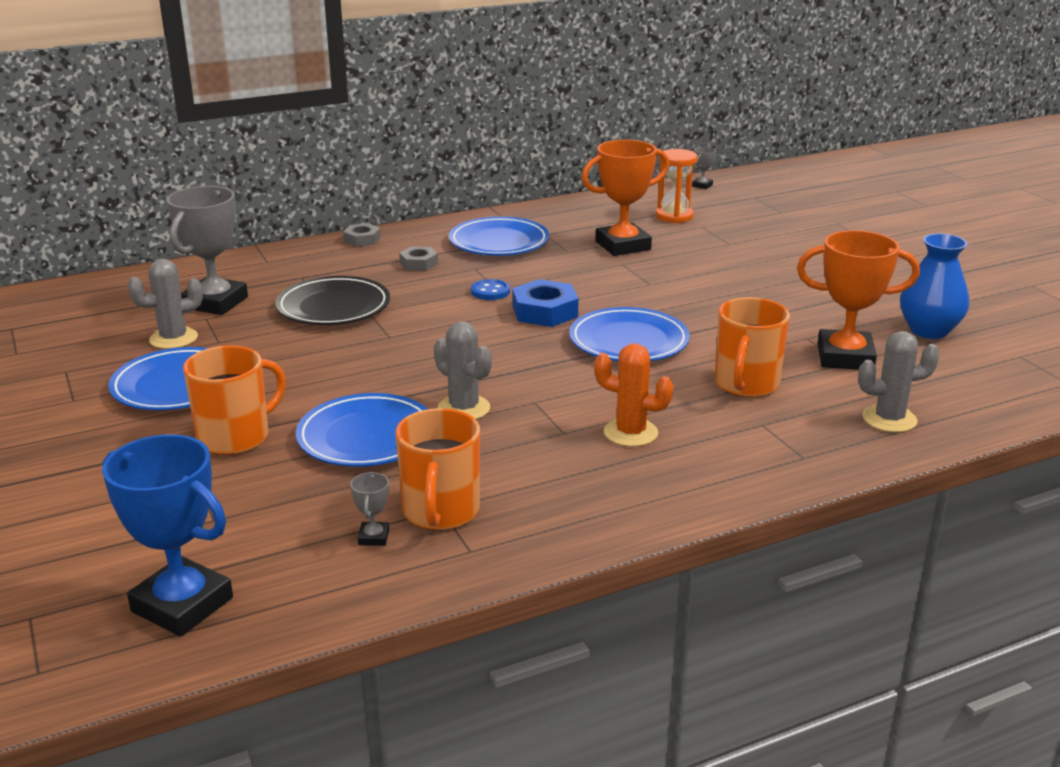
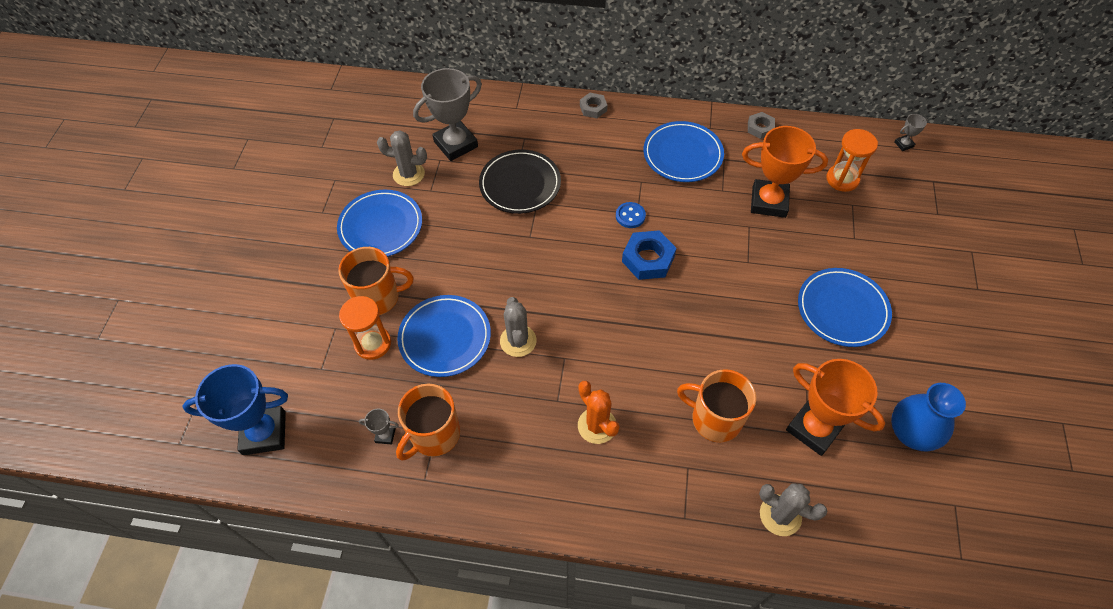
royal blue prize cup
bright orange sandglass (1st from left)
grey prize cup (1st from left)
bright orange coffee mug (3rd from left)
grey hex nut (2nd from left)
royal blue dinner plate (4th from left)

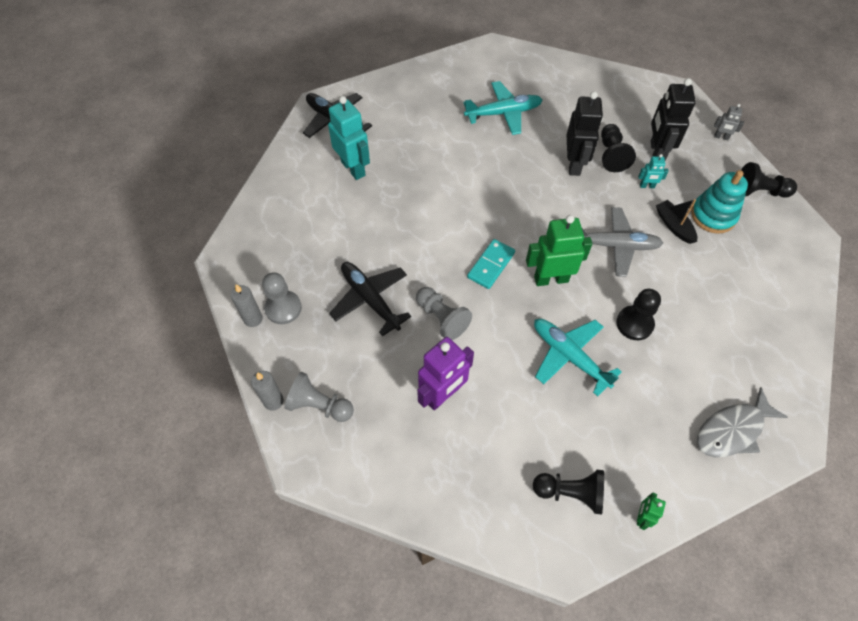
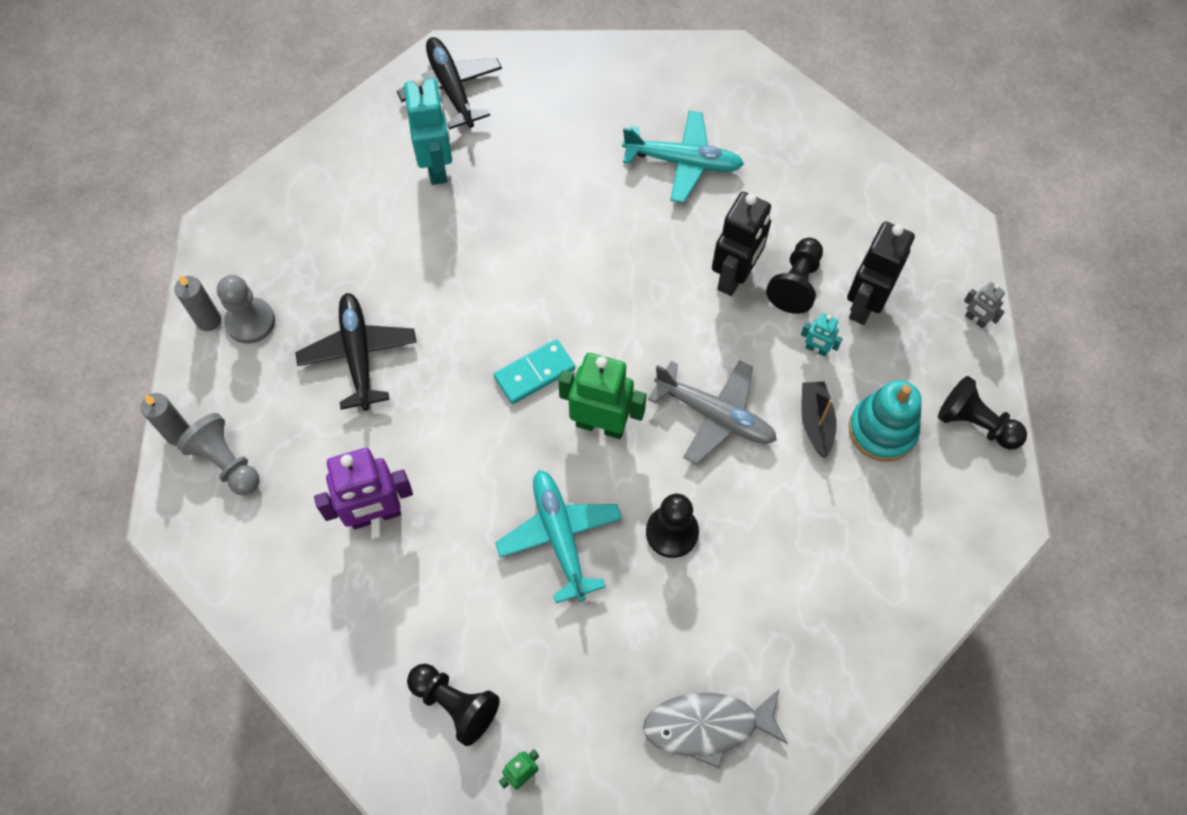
grey pawn (3rd from left in the first image)

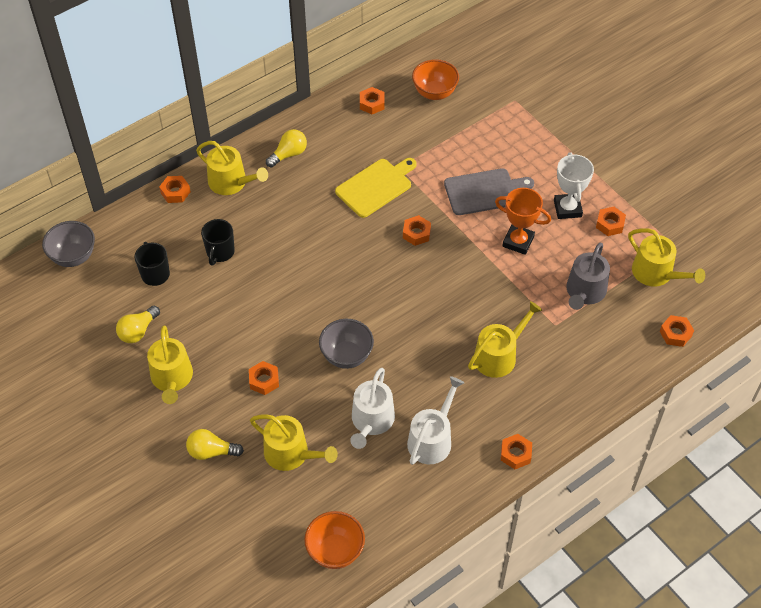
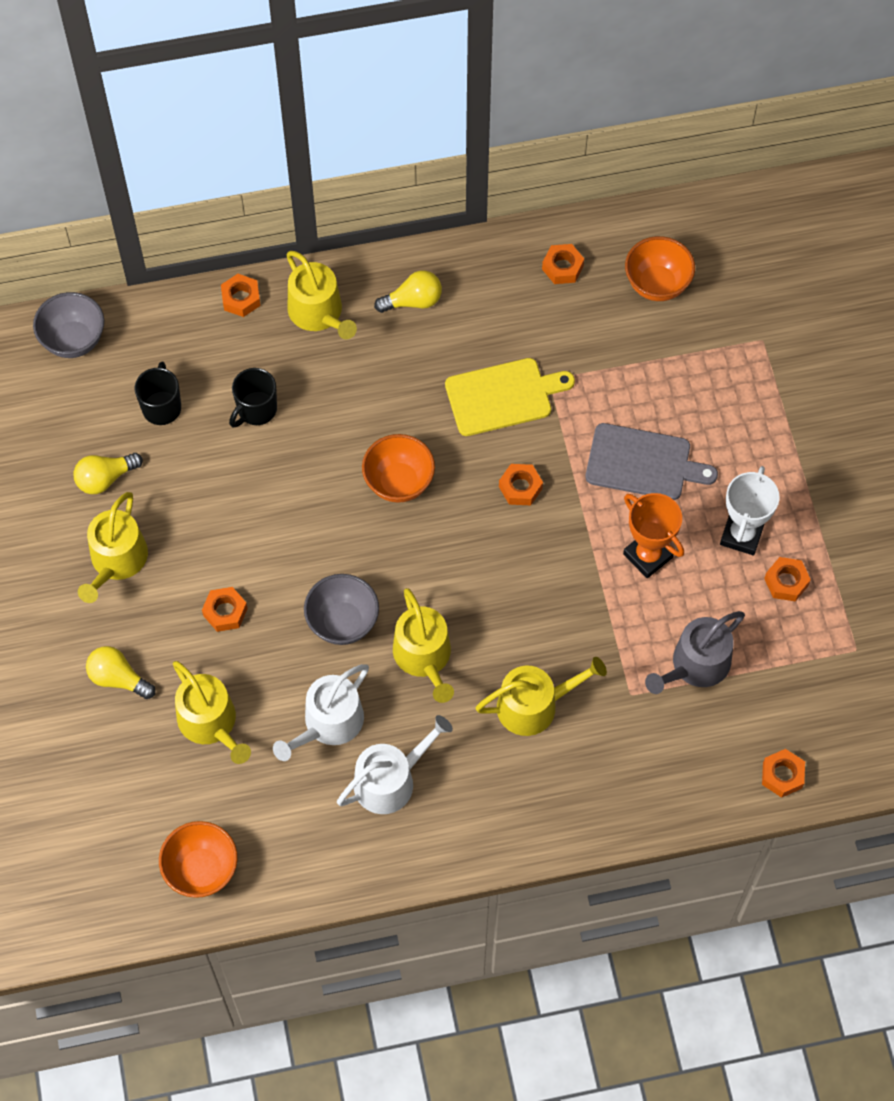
bright orange deep dish (2nd from left)
yellow watering pot (4th from left)
bright orange hex nut (5th from left in the first image)

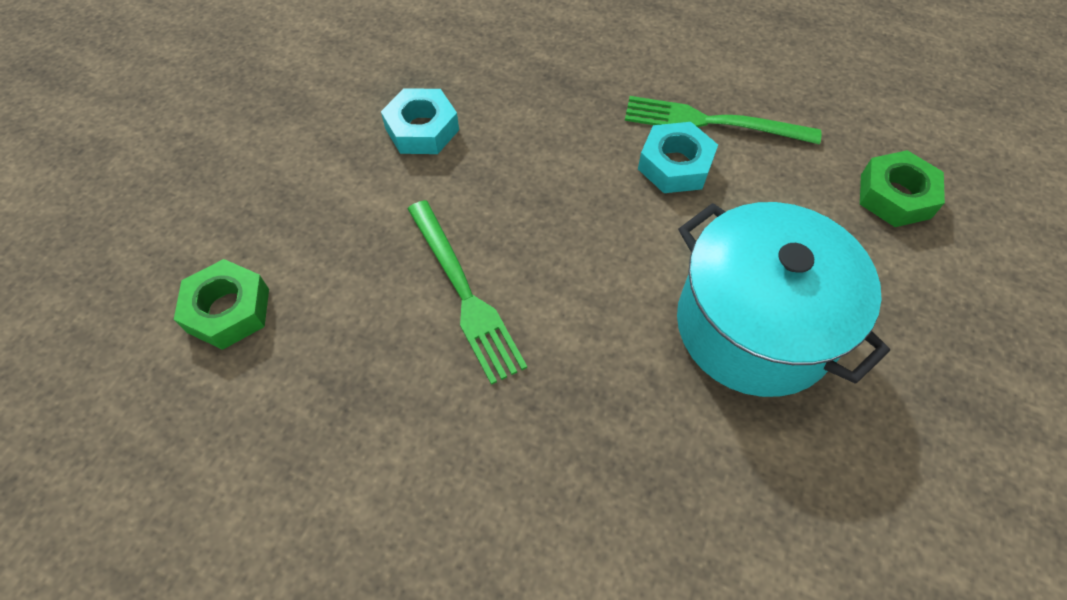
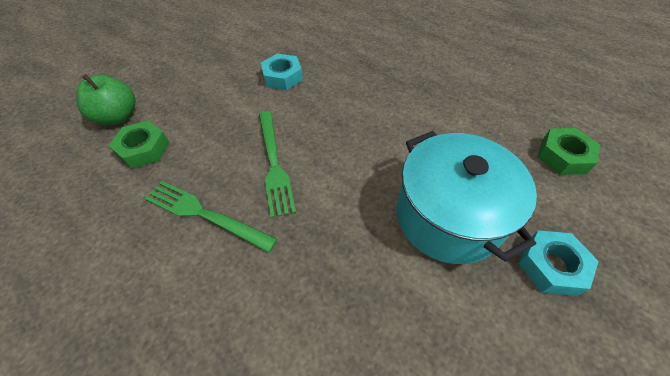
green apple
green fork (1st from left)
turquoise hex nut (2nd from left)

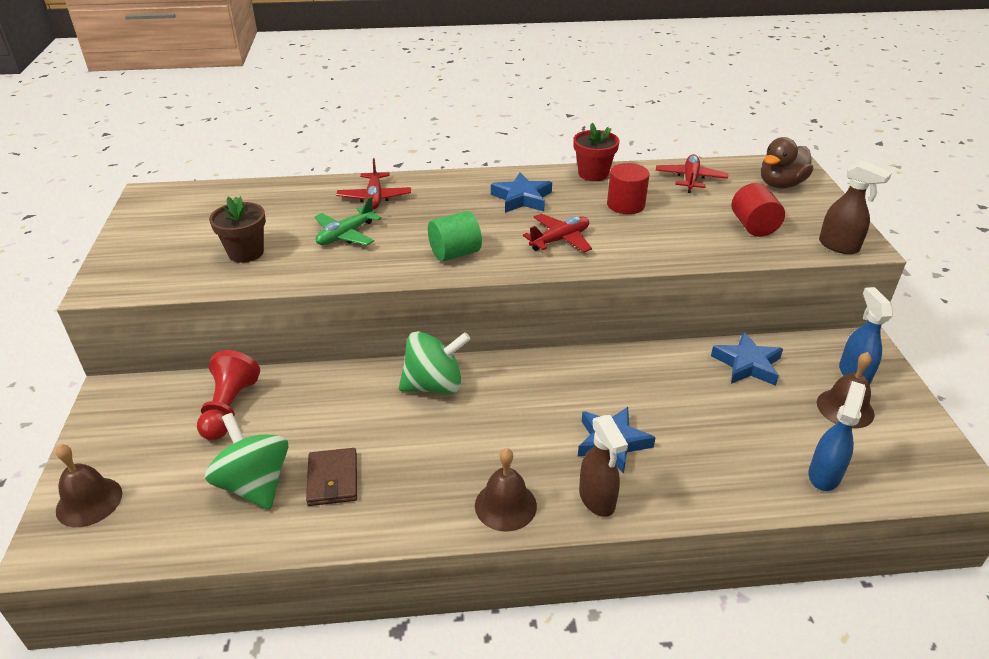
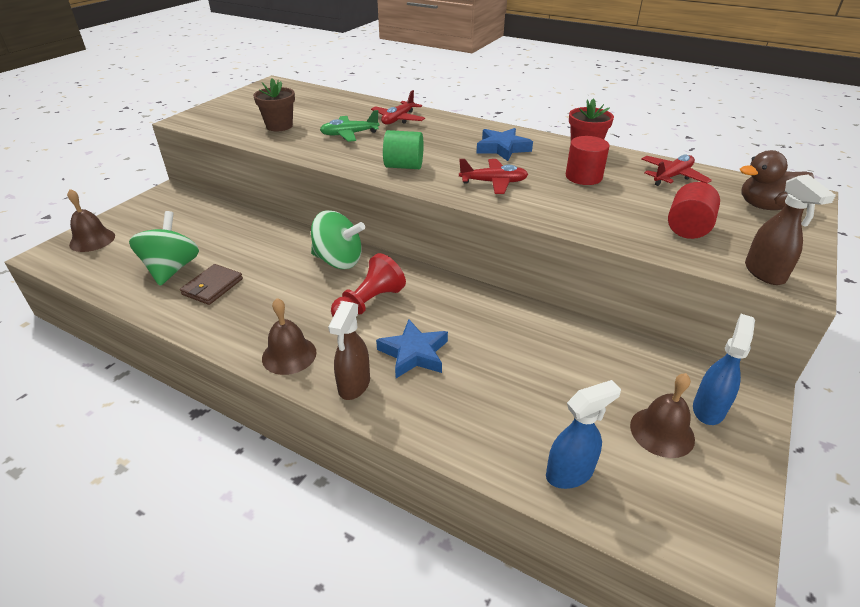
red pawn
royal blue star shape (3rd from left in the first image)

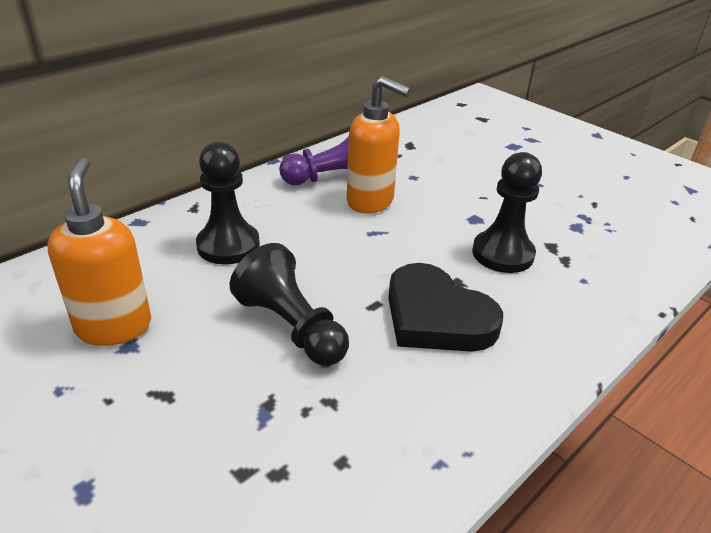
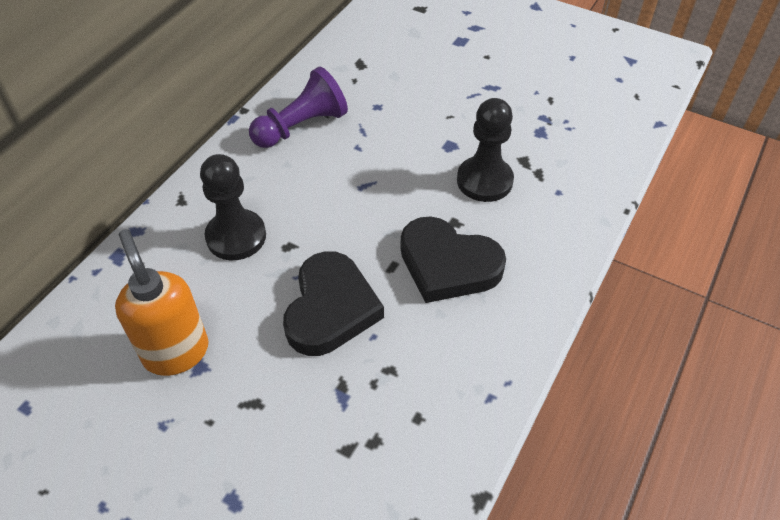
jet-black love heart (1st from left)
bright orange soap dispenser (2nd from left in the first image)

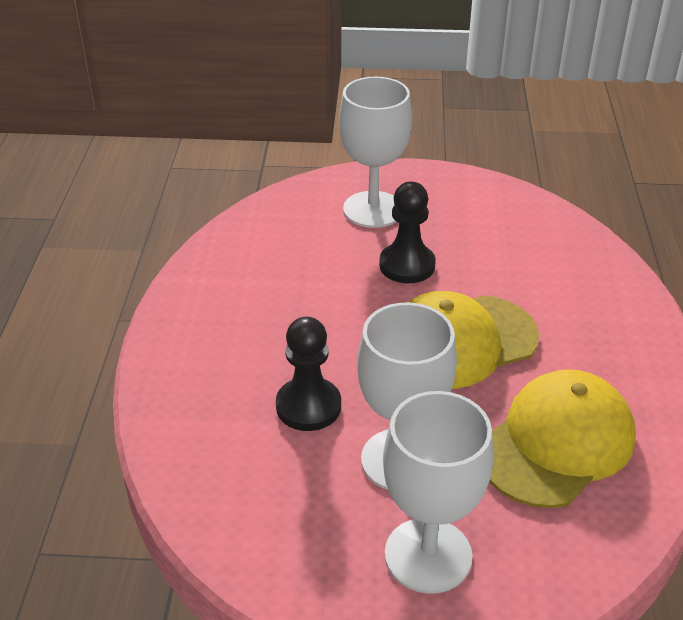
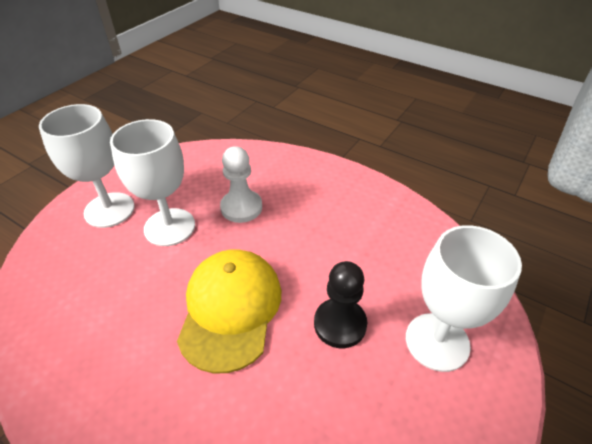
white pawn
yellow cap (2nd from left in the first image)

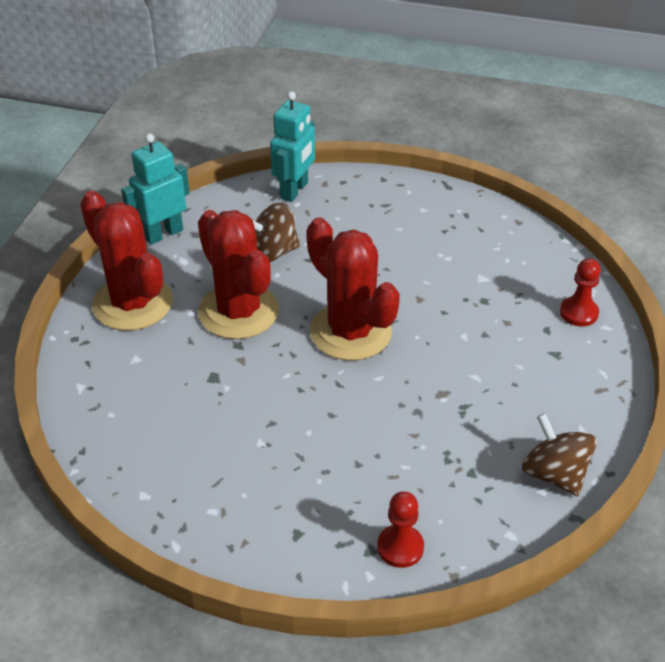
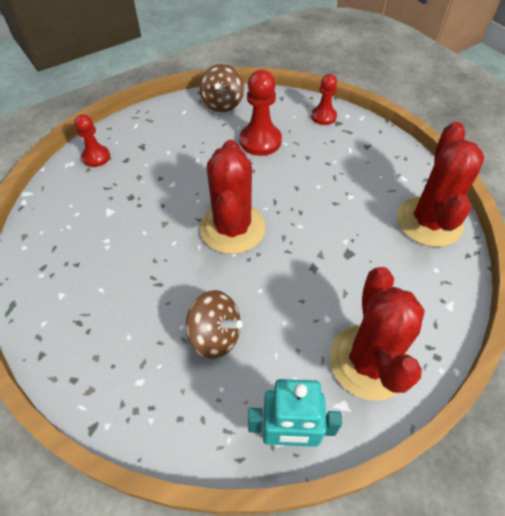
red pawn (2nd from left)
red saguaro cactus (3rd from left)
turquoise toy robot (2nd from left in the first image)

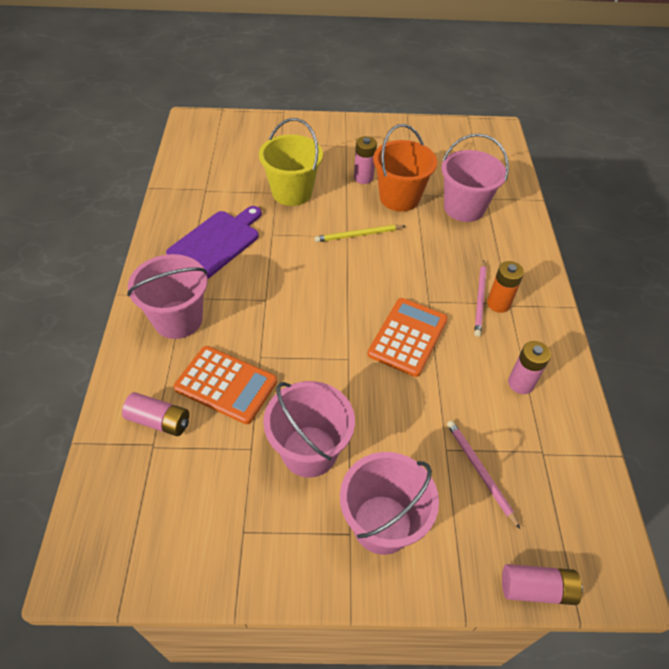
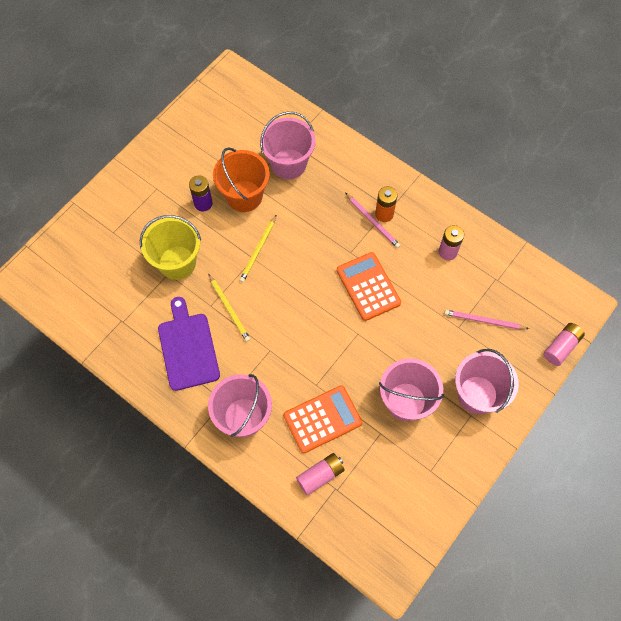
royal purple power cell
yellow wooden pencil (1st from left)

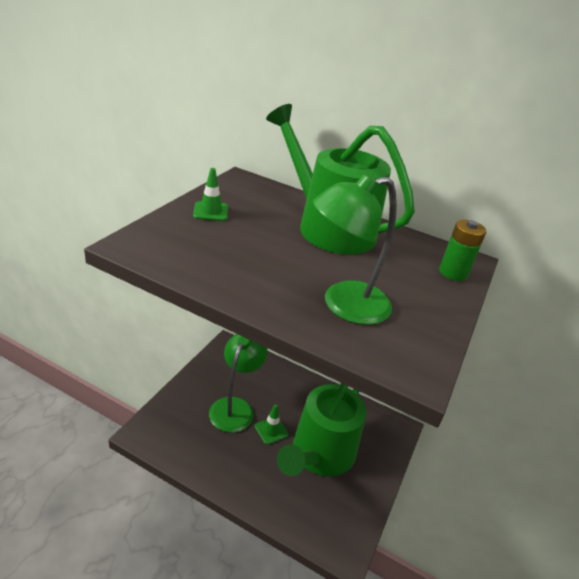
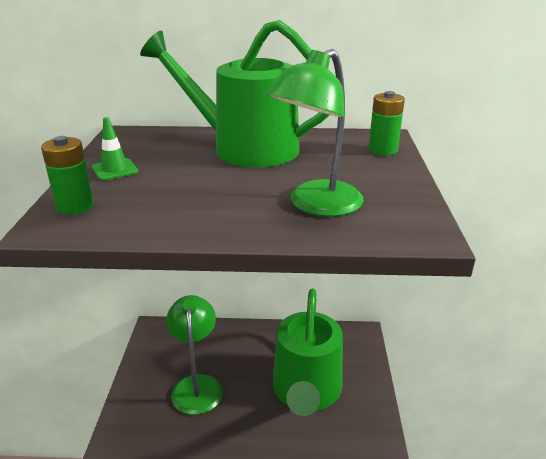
green power cell (1st from left)
green traffic cone (2nd from left in the first image)

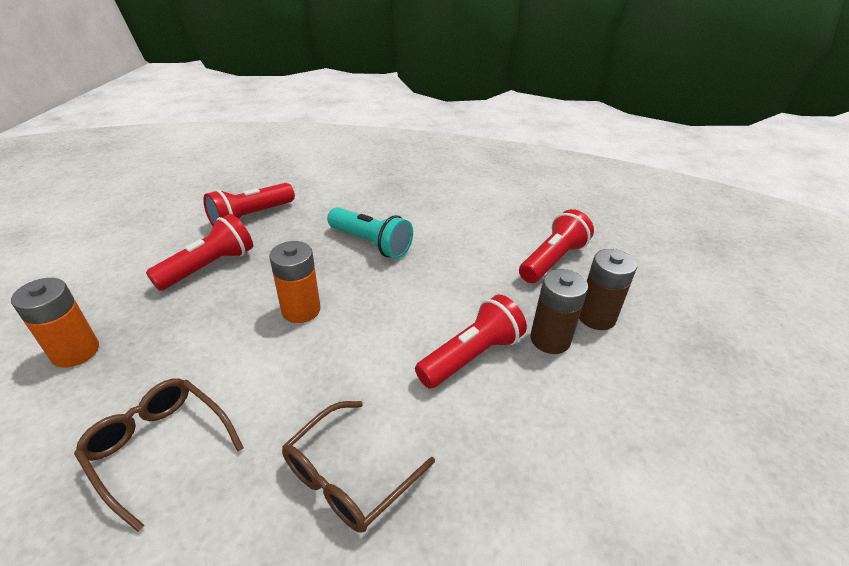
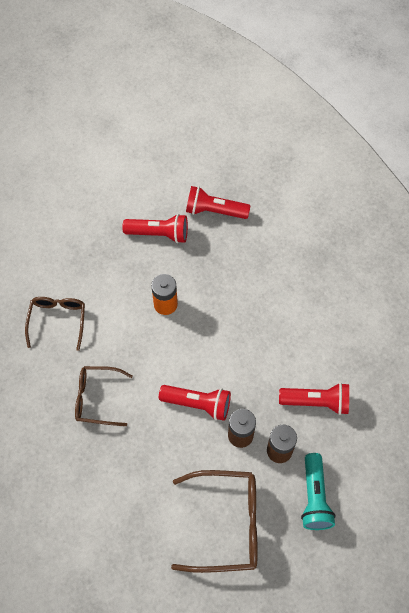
dark brown eyeglasses (3rd from left)
turquoise flashlight
bright orange power cell (1st from left in the first image)

